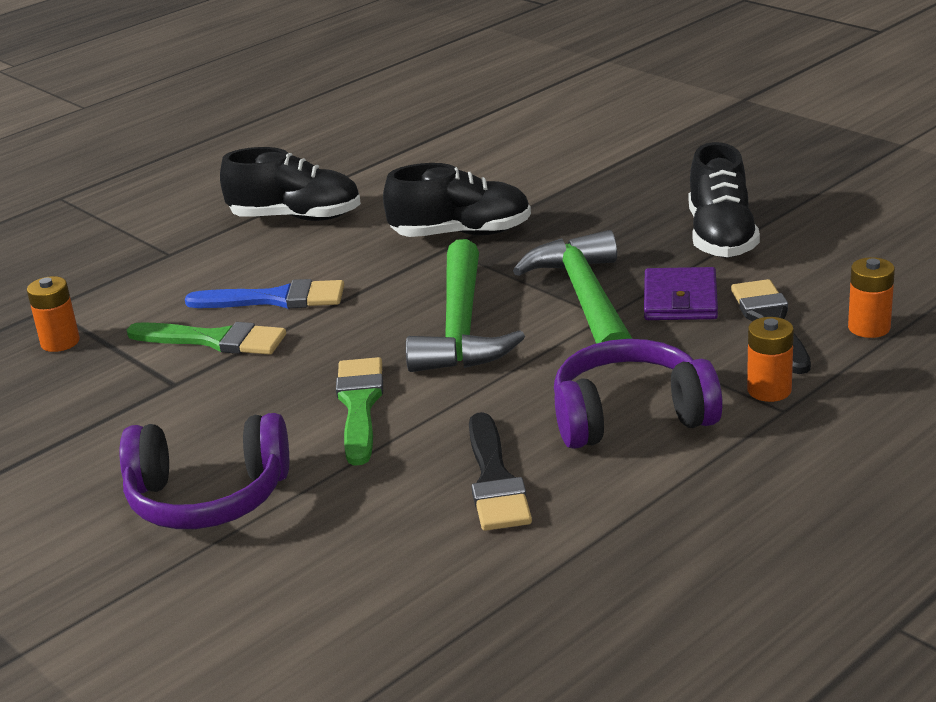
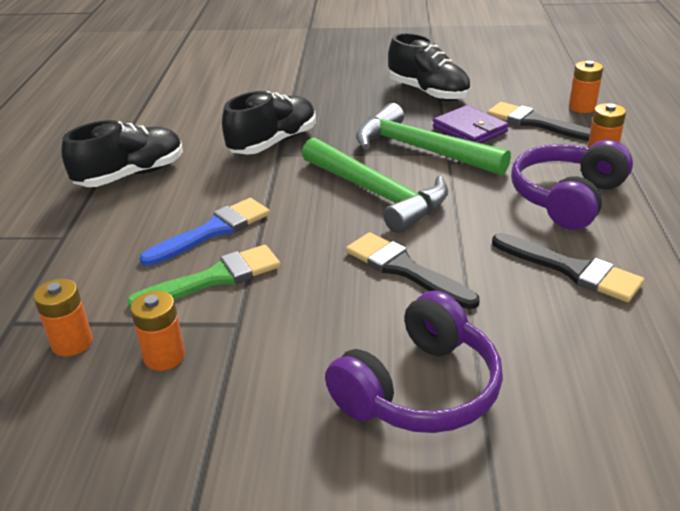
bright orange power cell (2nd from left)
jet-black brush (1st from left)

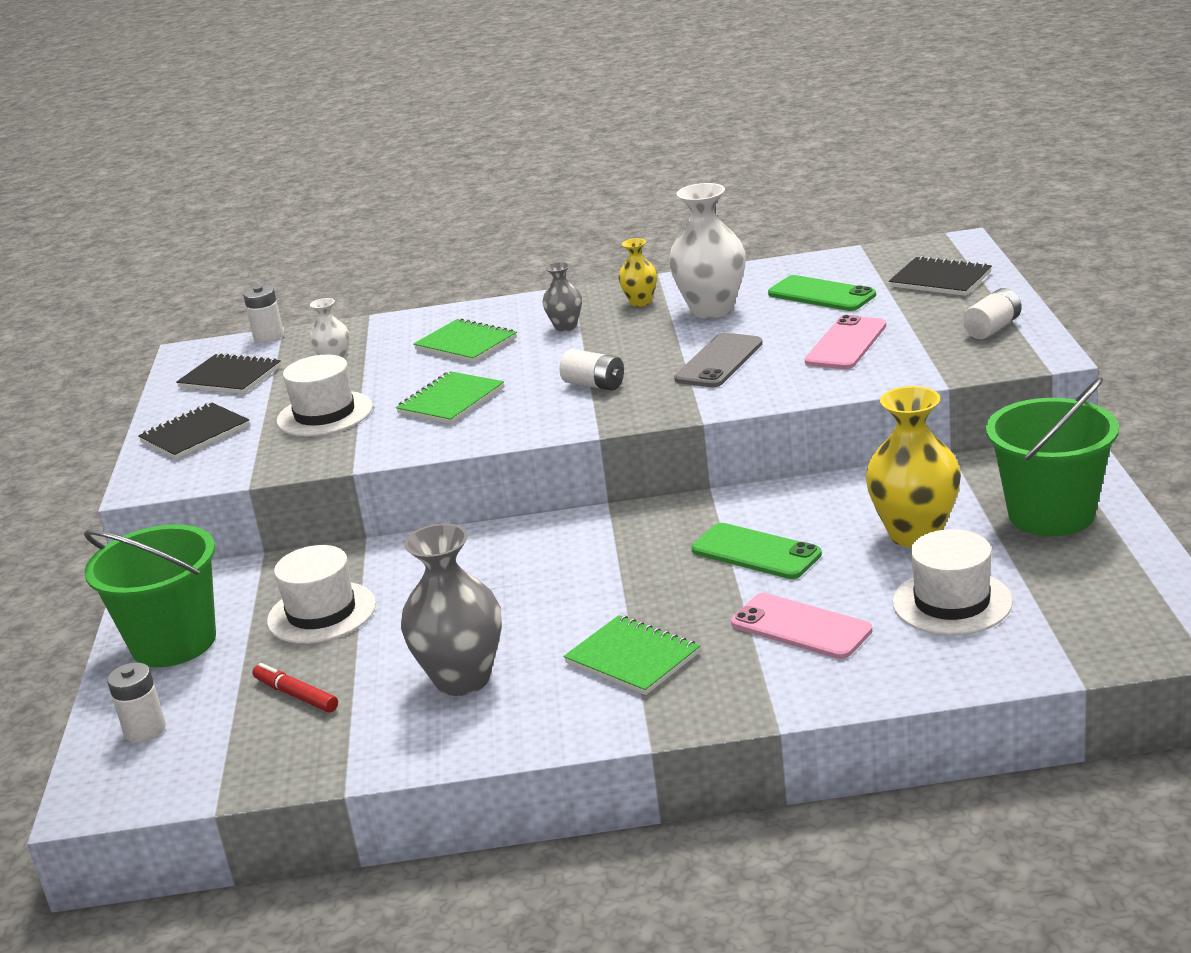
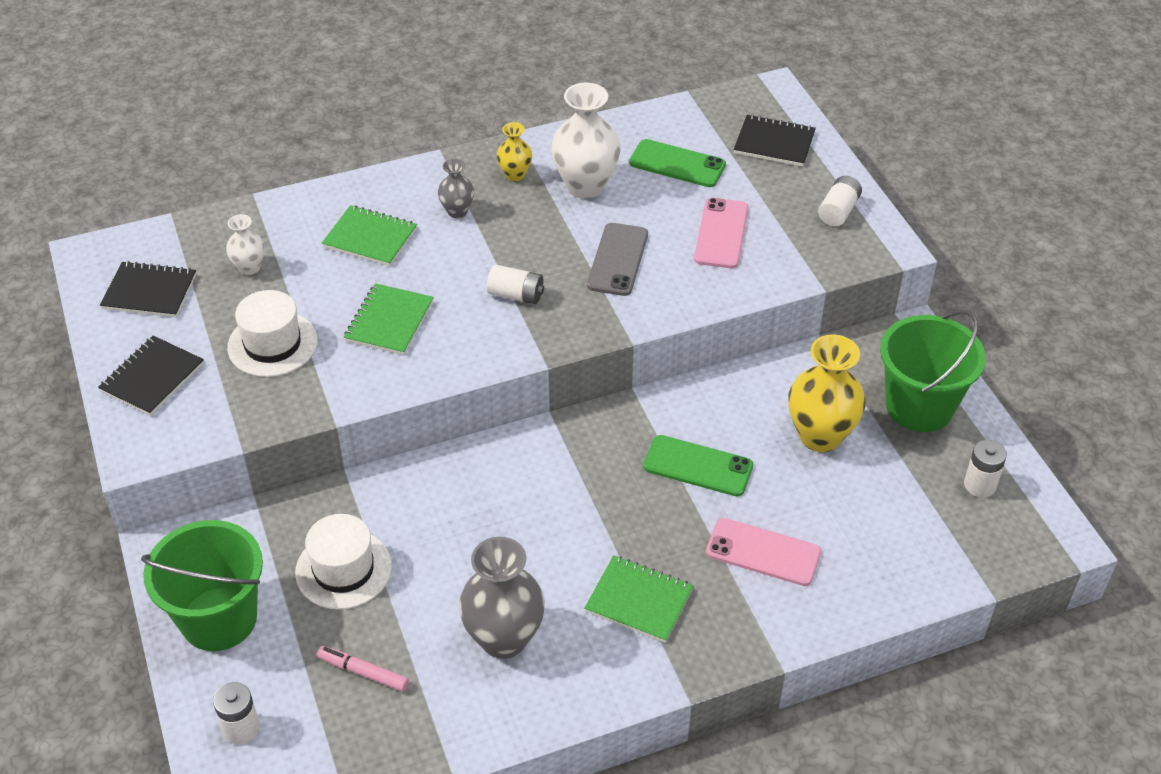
pink felt pen
white power cell (4th from left)
white tall hat (3rd from left in the first image)

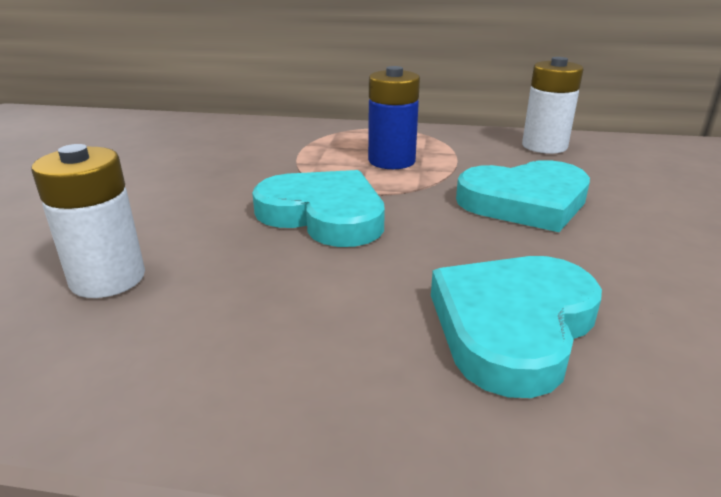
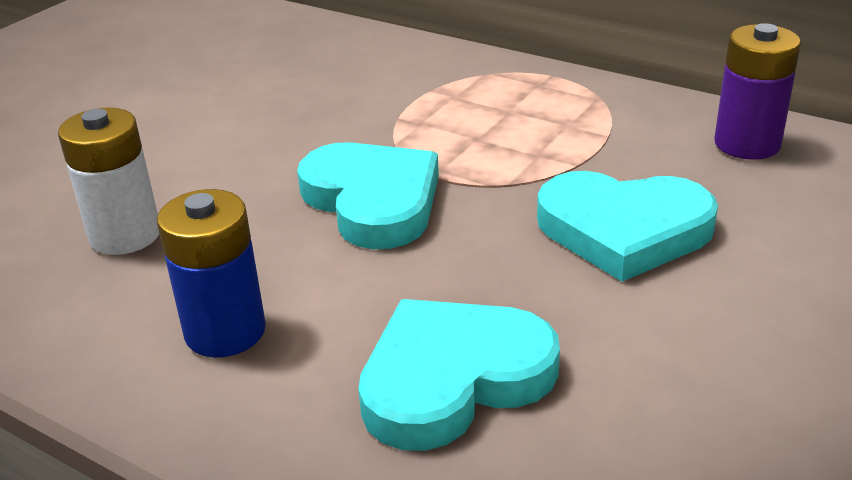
royal blue power cell
royal purple power cell

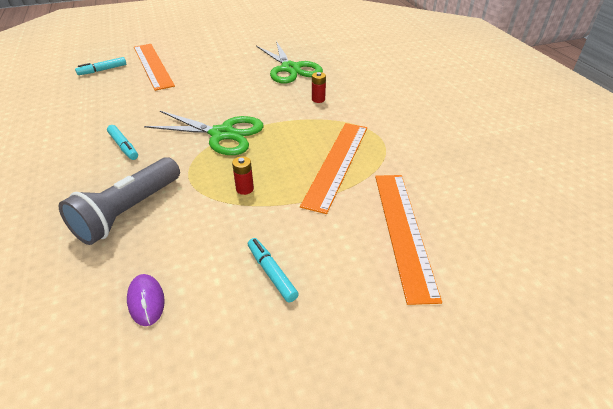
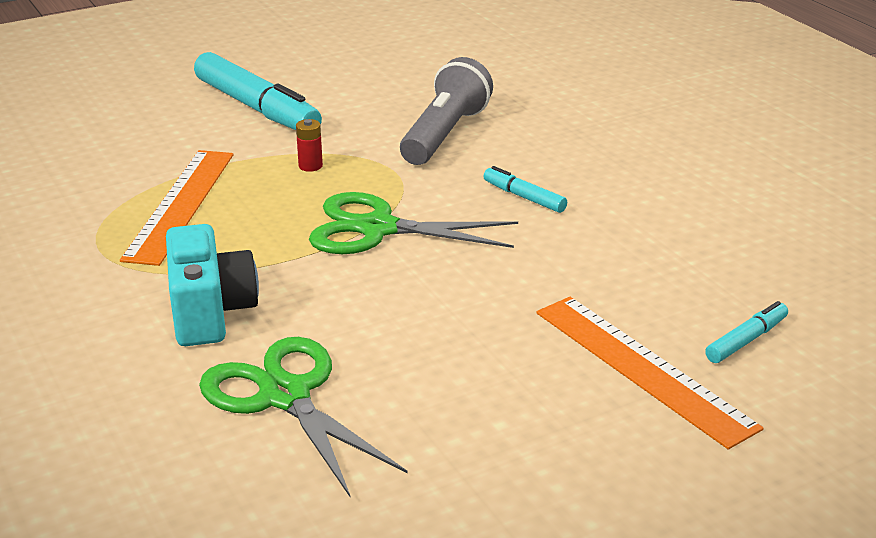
turquoise photo camera
turquoise felt pen (1st from left)
royal purple PC mouse
bright orange measuring stick (3rd from left in the first image)

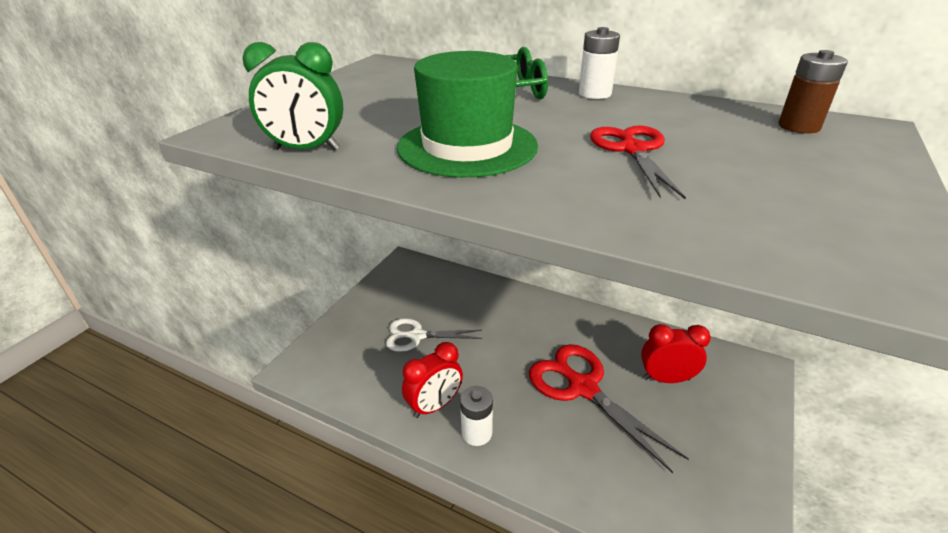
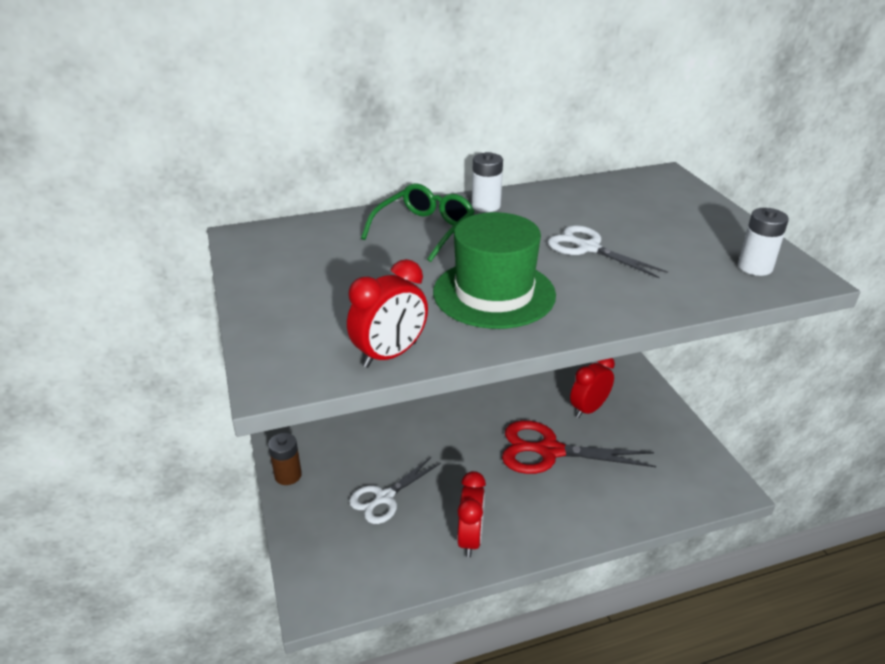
dark brown power cell
red alarm clock (1st from left)
white pair of scissors (2nd from left)
white power cell (2nd from left)

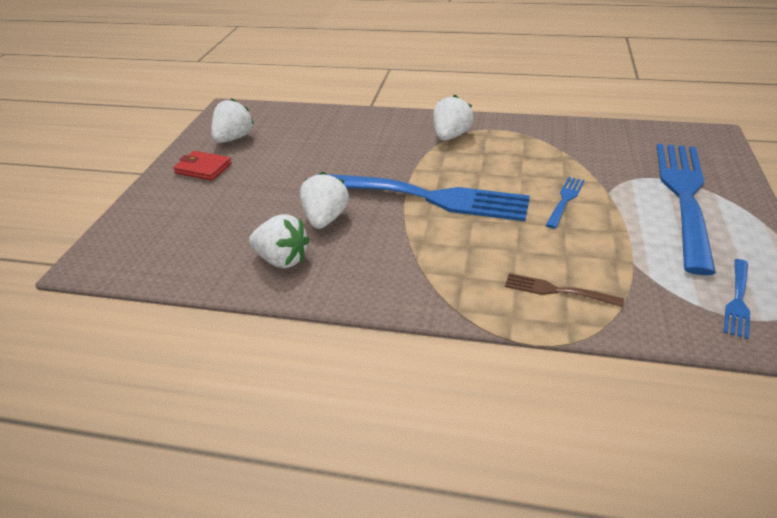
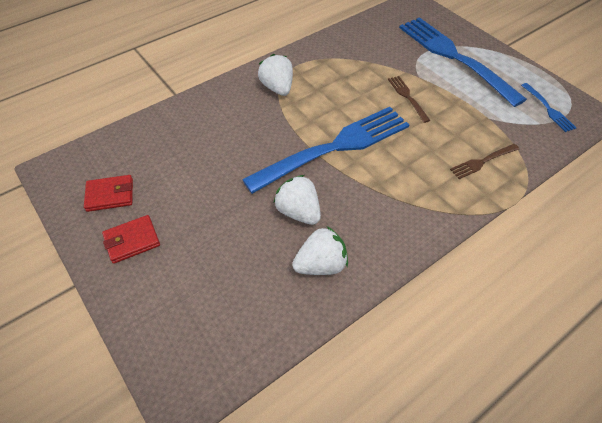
red wallet (1st from left)
dark brown fork (1st from left)

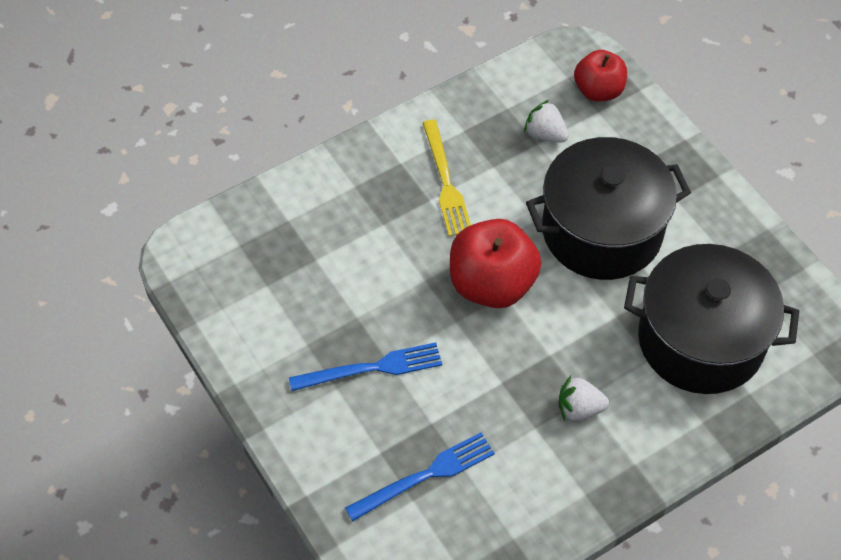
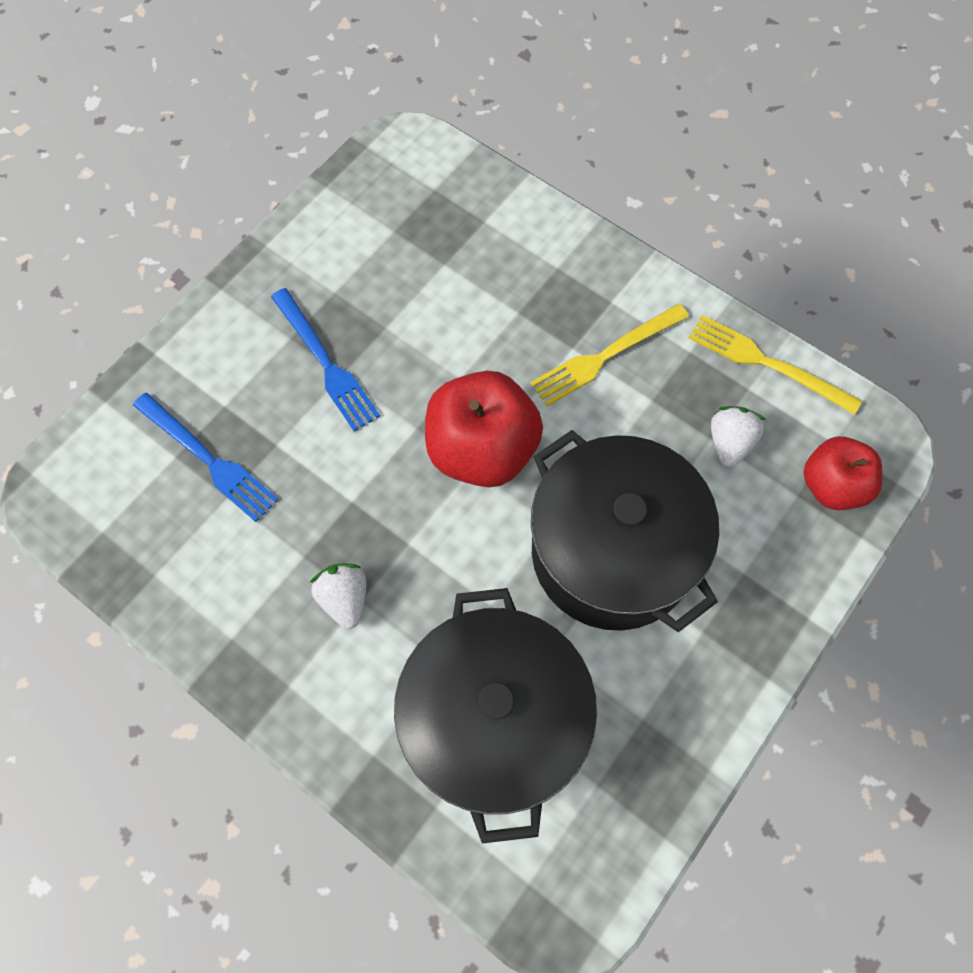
yellow fork (2nd from left)

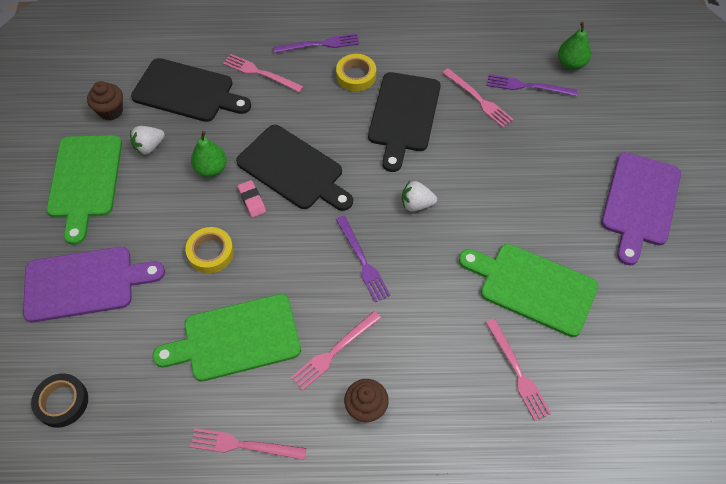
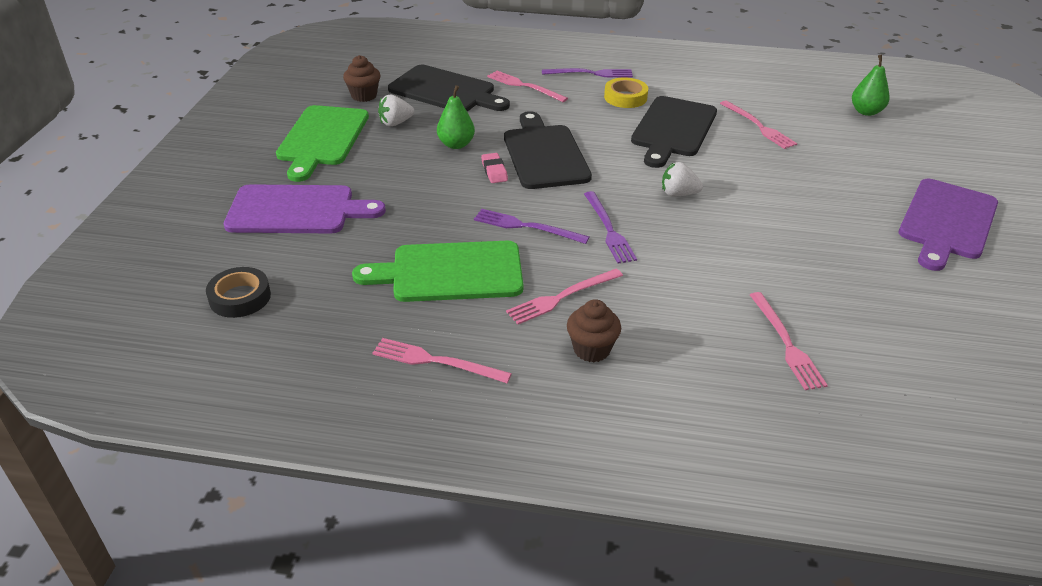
royal purple fork (1st from left)
jet-black bread board (2nd from left)
yellow roll of tape (1st from left in the first image)
green bread board (3rd from left in the first image)

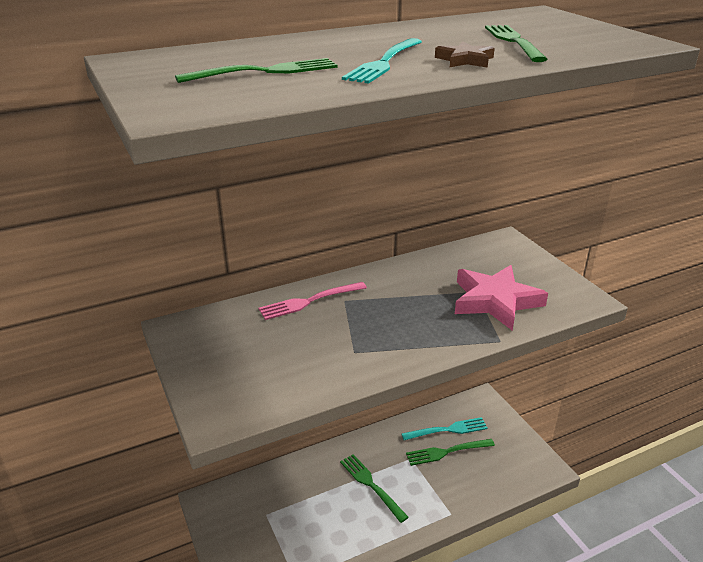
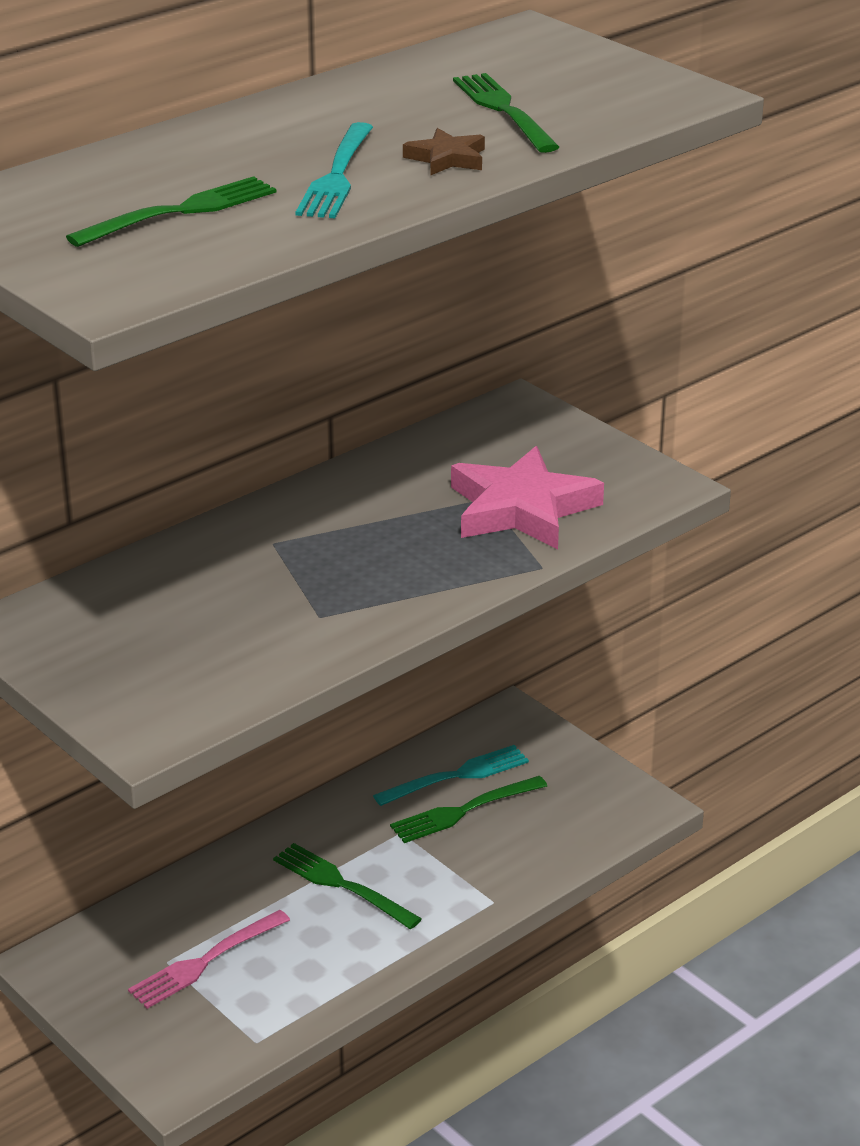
pink fork

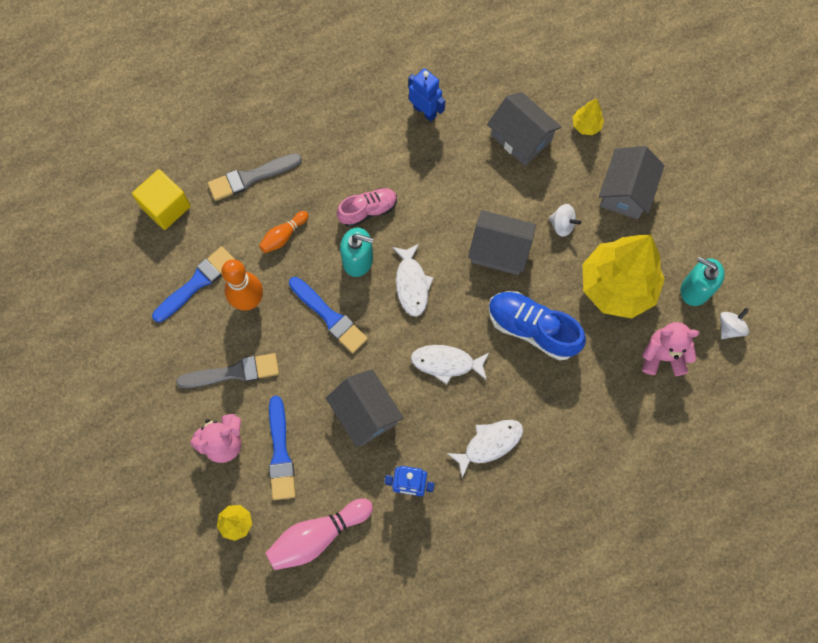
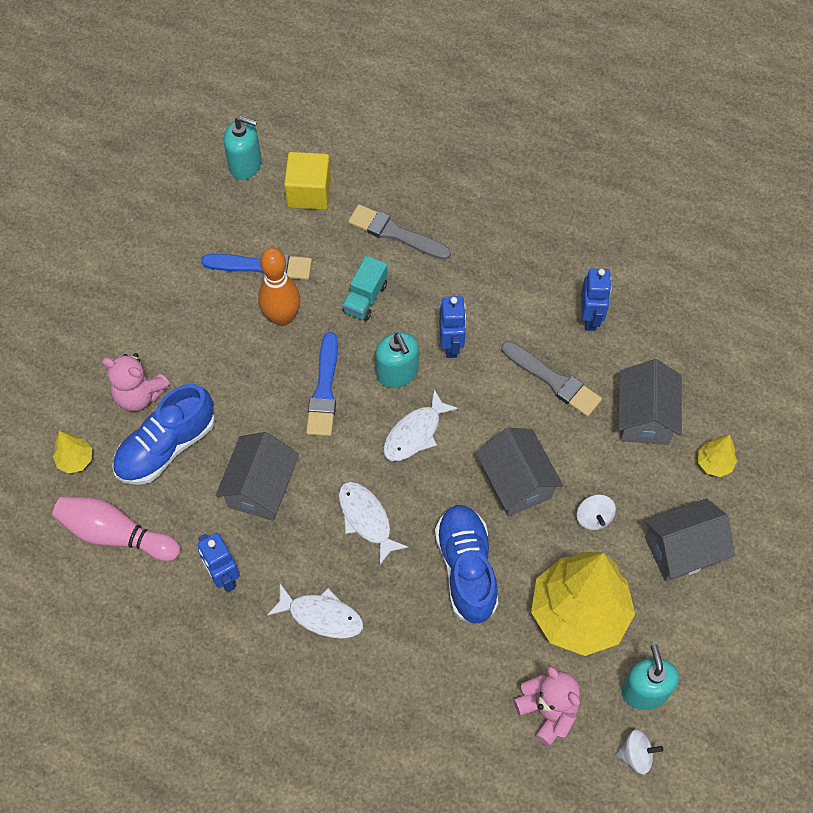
royal blue sneaker (1st from left)
turquoise soap dispenser (1st from left)
turquoise lorry
royal blue toy robot (2nd from left)
grey brush (2nd from left)

